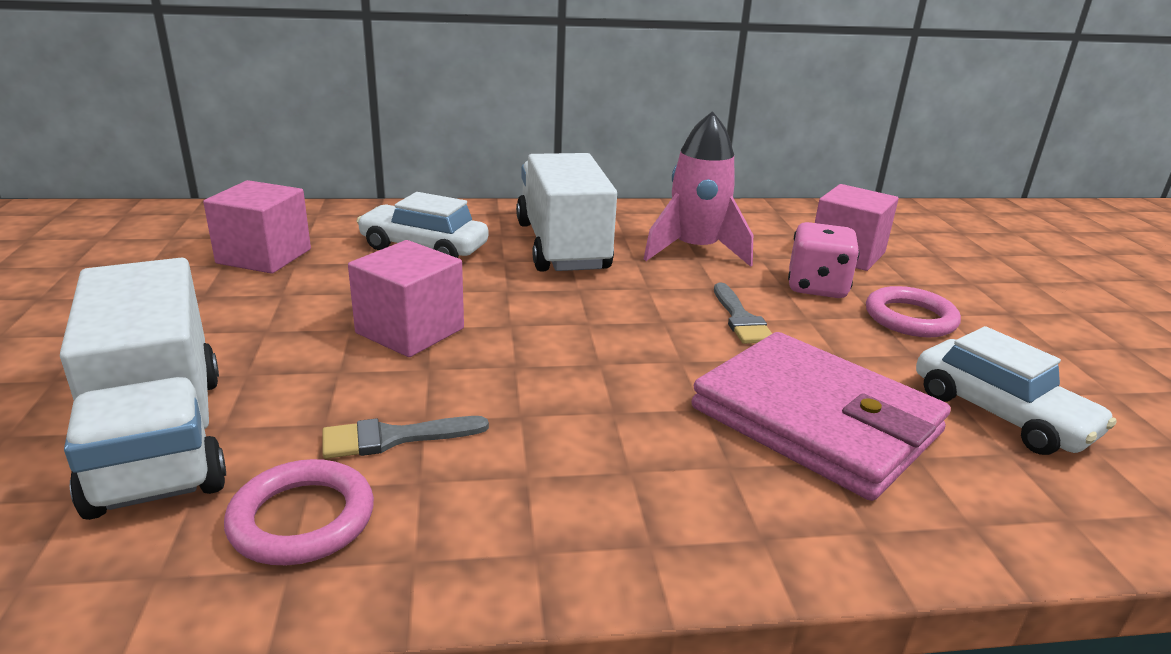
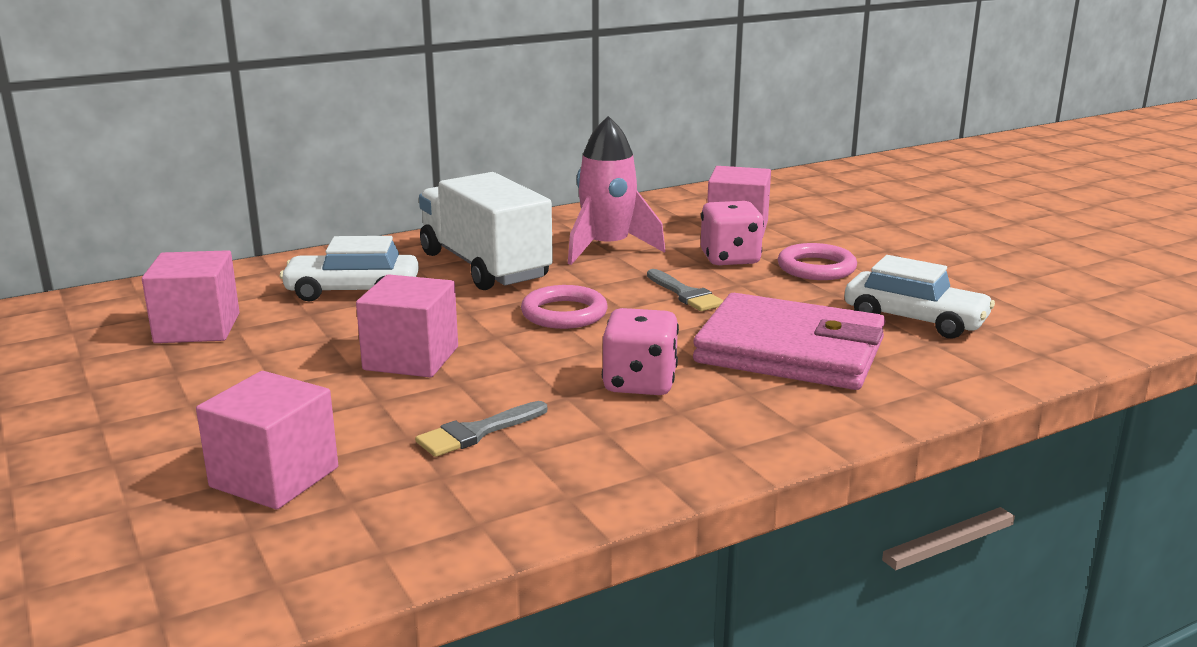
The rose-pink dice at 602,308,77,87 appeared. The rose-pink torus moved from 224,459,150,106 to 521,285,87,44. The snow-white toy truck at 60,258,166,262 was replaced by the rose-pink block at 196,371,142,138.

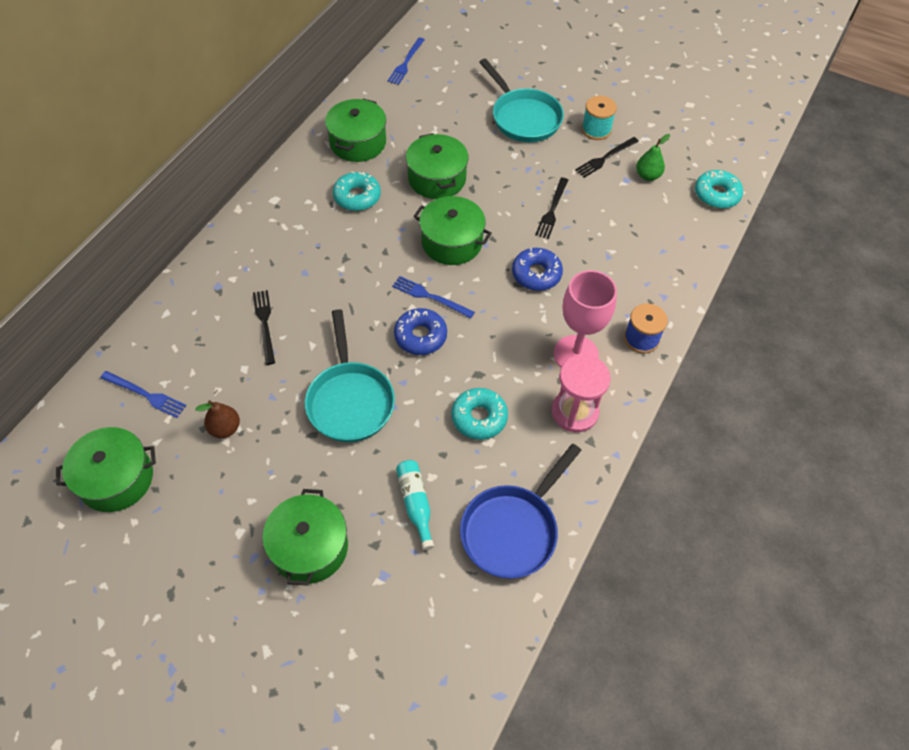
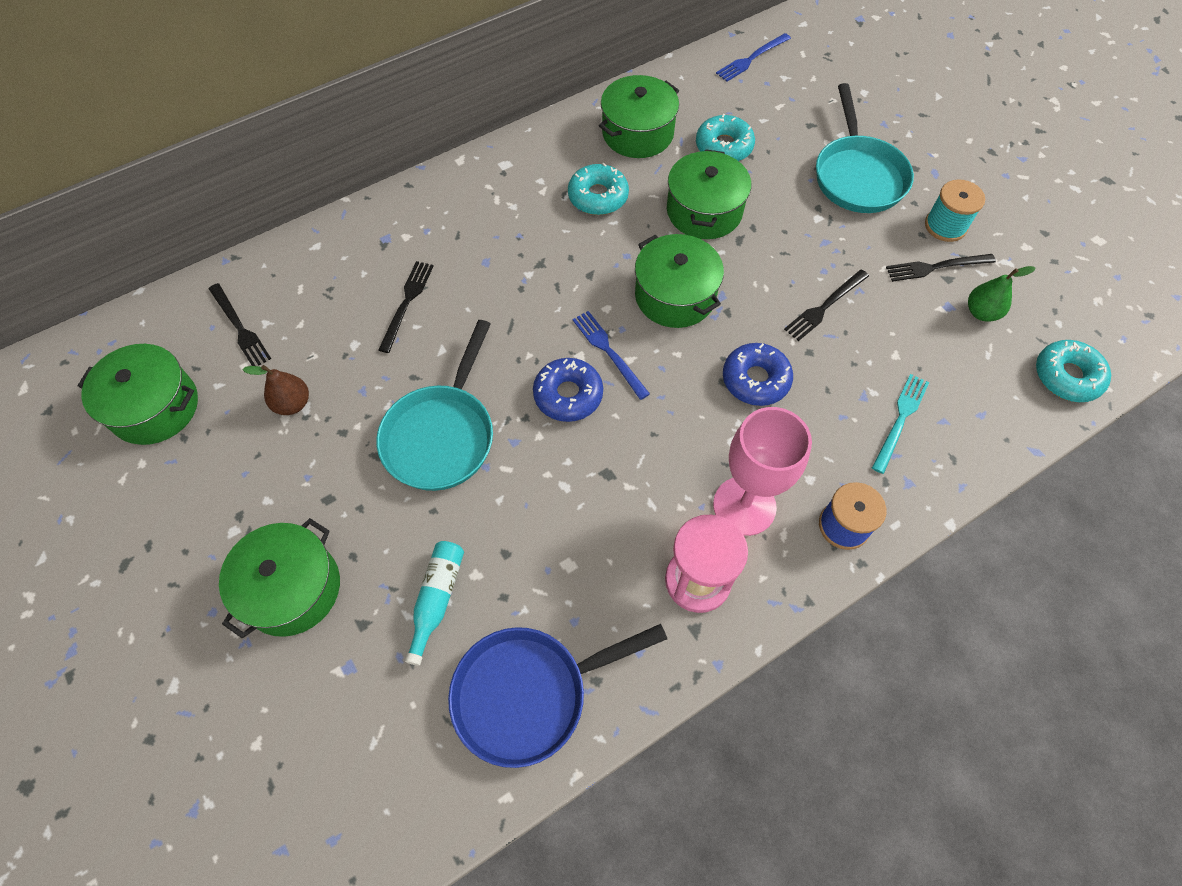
The aqua fork at 872,374,57,100 appeared. The aqua donut moved from 451,388,57,52 to 696,114,59,47. The royal blue fork at 100,371,87,47 became the jet-black fork at 209,283,62,83.

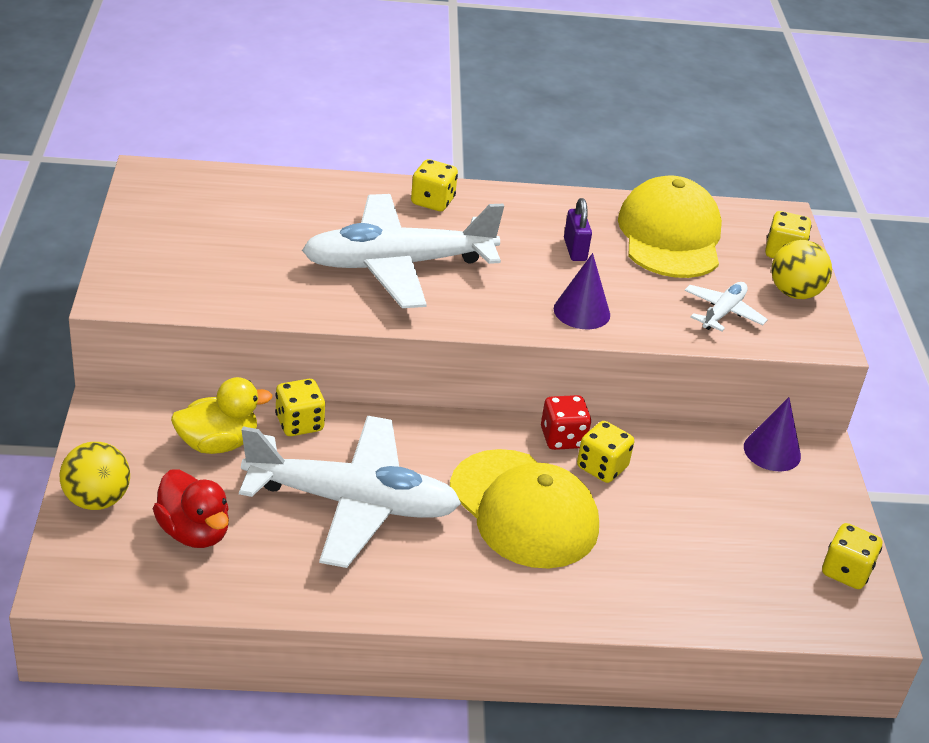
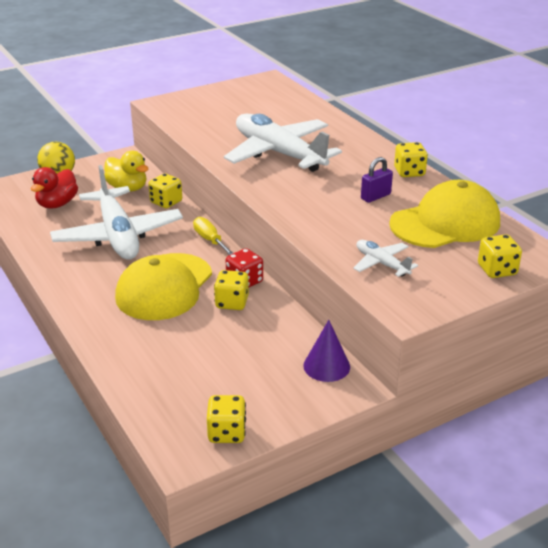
The purple solid cone at 554,253,56,76 disappeared. The yellow sphere at 771,240,61,59 disappeared. The yellow hand screwdriver at 193,217,40,38 appeared. The yellow dice moved from 411,159,47,52 to 394,142,34,35. The snow-white toy plane at 685,282,83,50 turned 135 degrees counterclockwise.

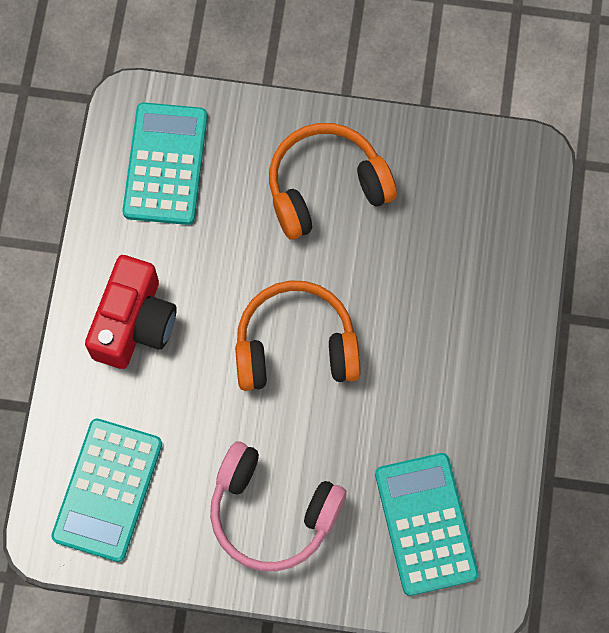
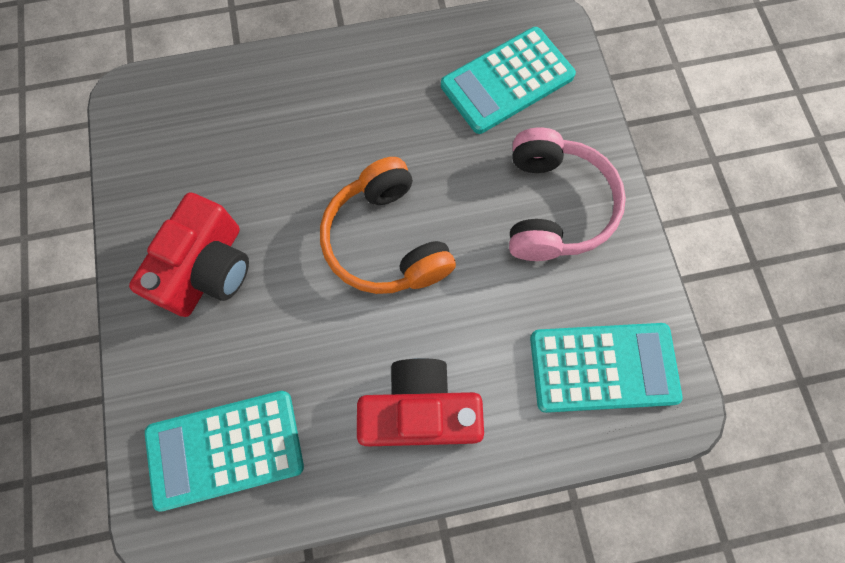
The orange-coloured over-ear headphones at 269,123,128,117 was replaced by the scarlet photo camera at 129,193,120,124.

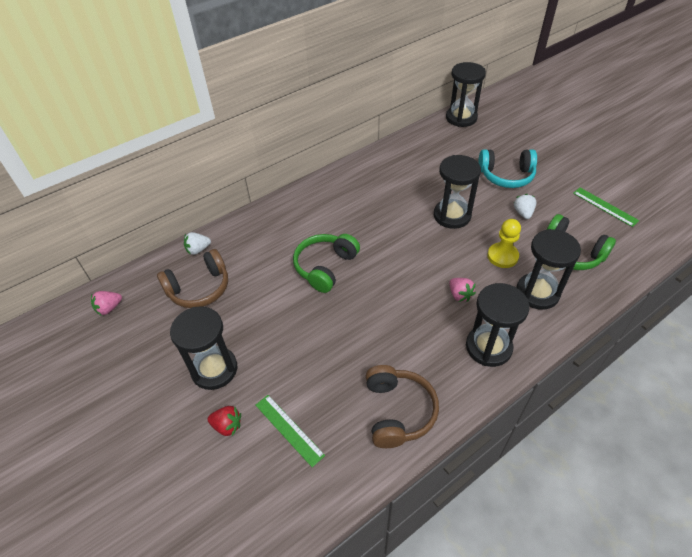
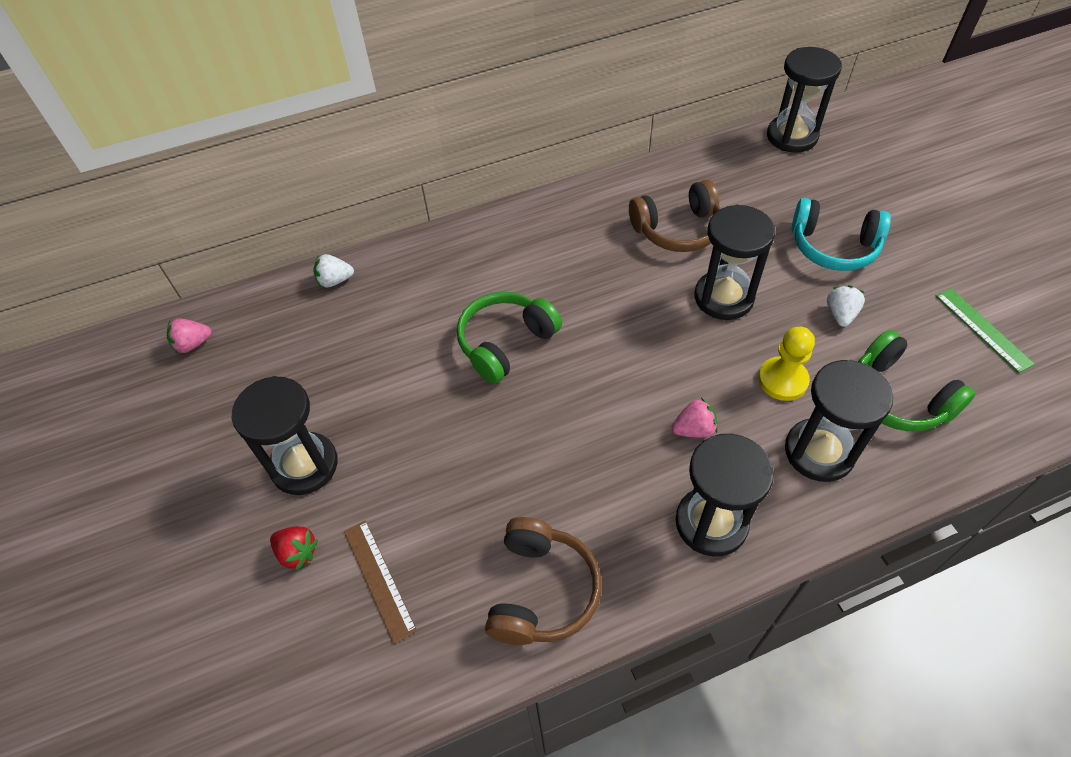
The dark brown over-ear headphones moved from 157,249,71,59 to 629,180,92,72. The leaf-green ruler at 255,395,70,72 became the dark brown ruler at 344,520,73,124. The rose-pink toy strawberry at 449,278,27,24 turned 90 degrees counterclockwise.

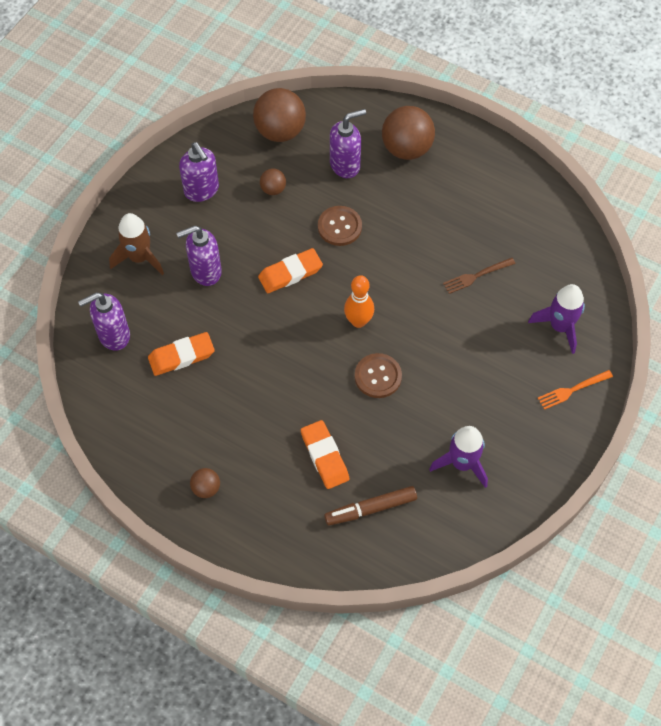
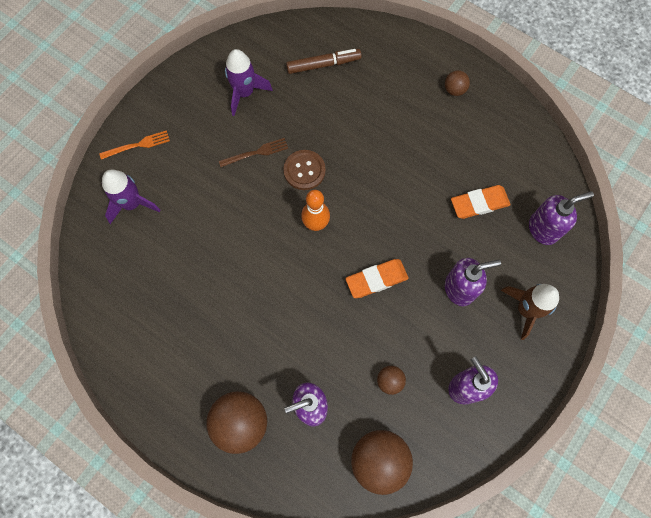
The orange-coloured gum eraser at 301,420,48,69 disappeared. The dark brown sewing button at 318,206,44,40 disappeared. The dark brown fork moved from 443,257,73,37 to 219,138,69,29.

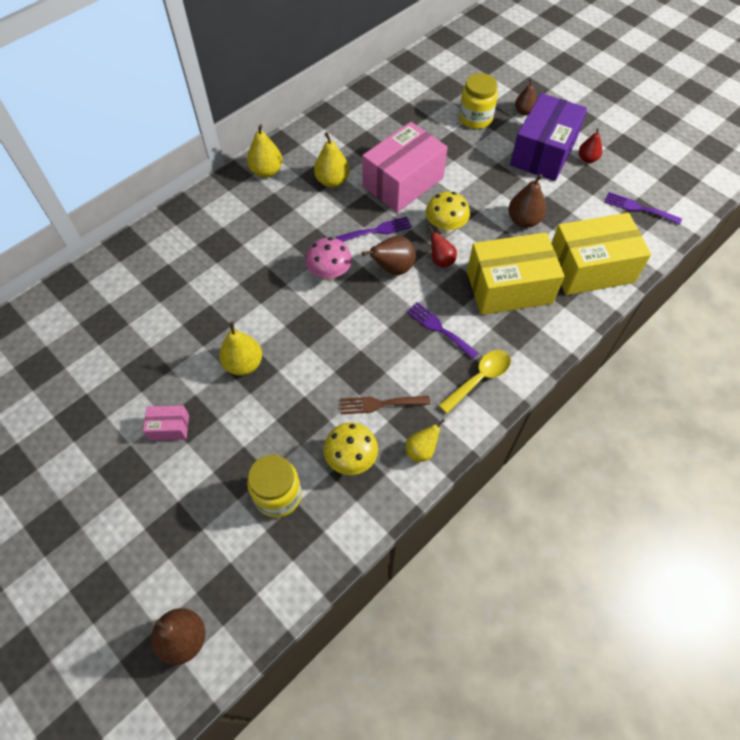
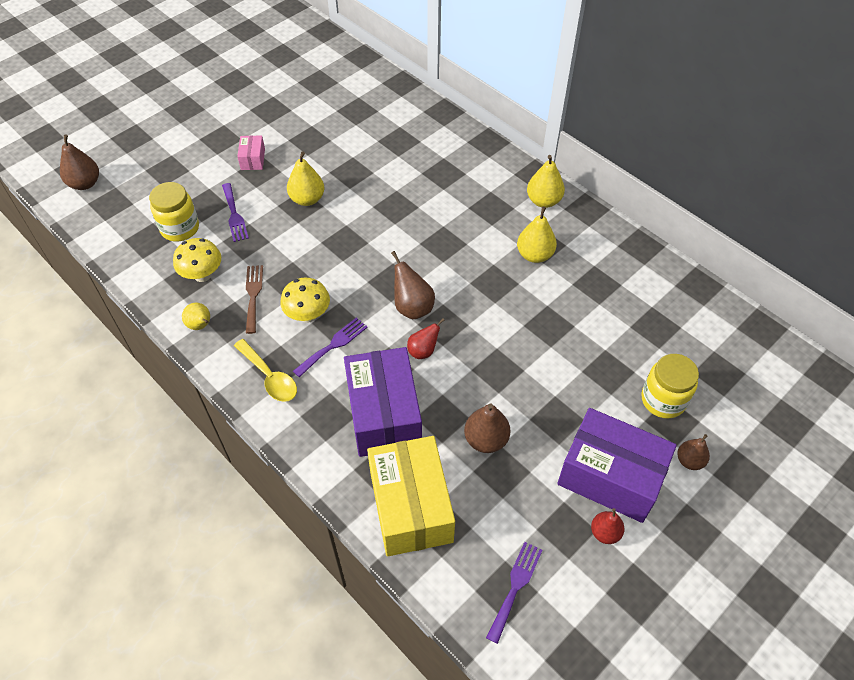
The rose-pink toadstool at 306,237,46,44 disappeared. The rose-pink parcel at 362,122,86,91 disappeared. The purple fork moved from 335,217,77,25 to 222,183,27,59. The yellow toadstool moved from 426,191,44,43 to 280,278,50,45. The yellow parcel at 467,232,98,83 became the purple parcel at 344,347,78,110.

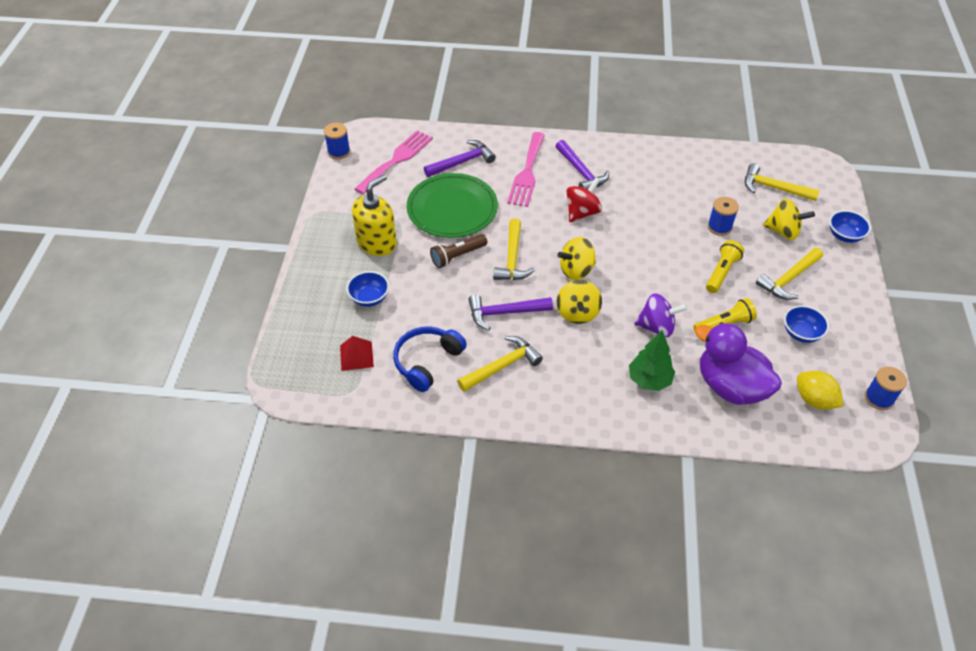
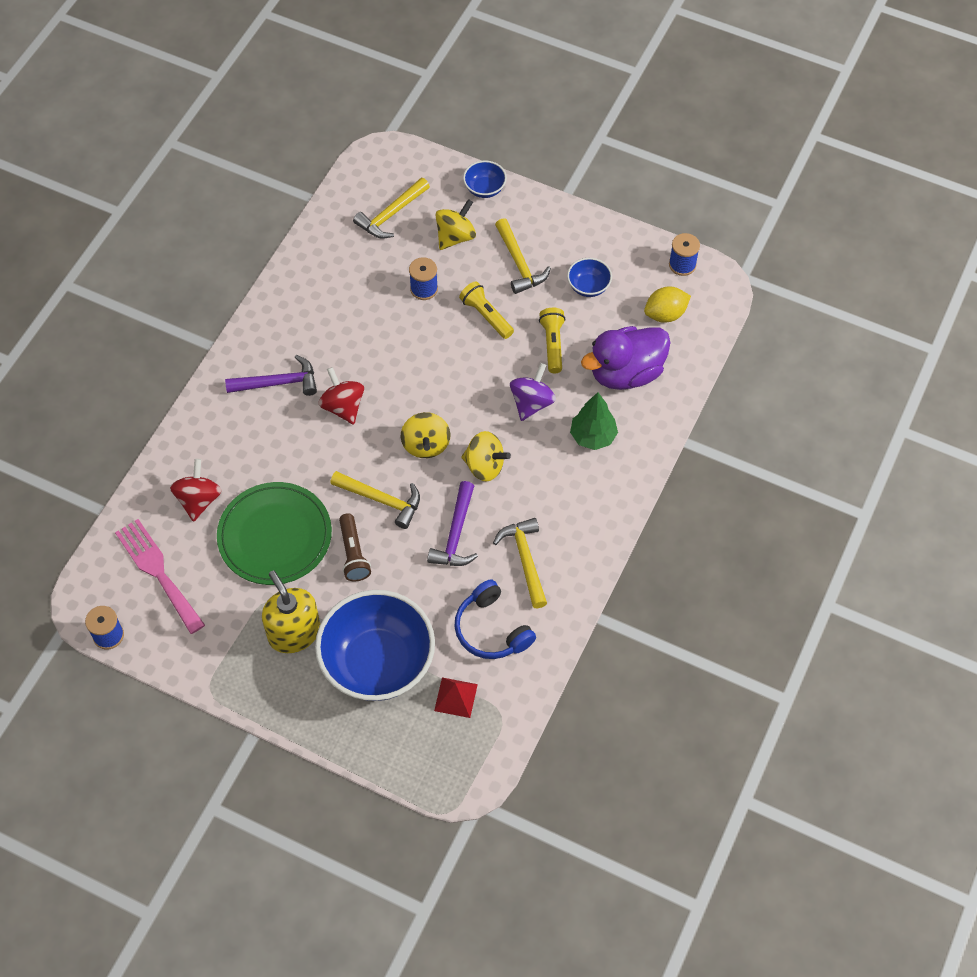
The rose-pink fork at 507,132,38,75 disappeared. The purple hammer at 424,140,72,37 was replaced by the scarlet whirligig at 170,459,52,63. The royal blue bowl at 347,271,42,36 changed to 2.32 times the size.

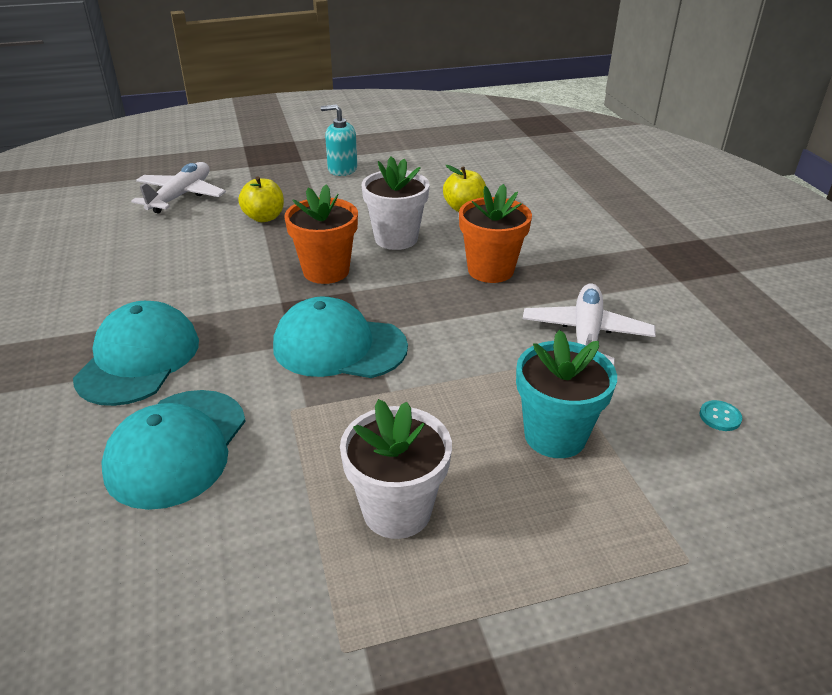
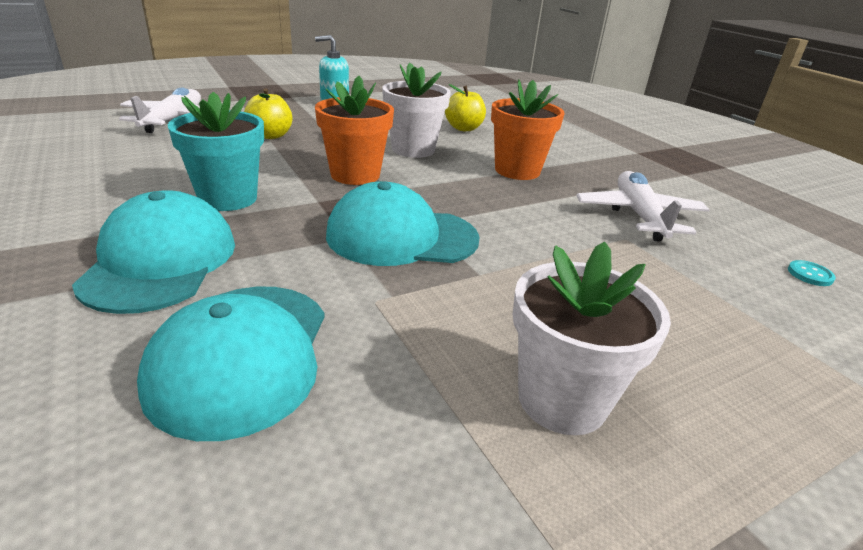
The aqua flower pot moved from 516,330,101,128 to 168,92,96,119.

